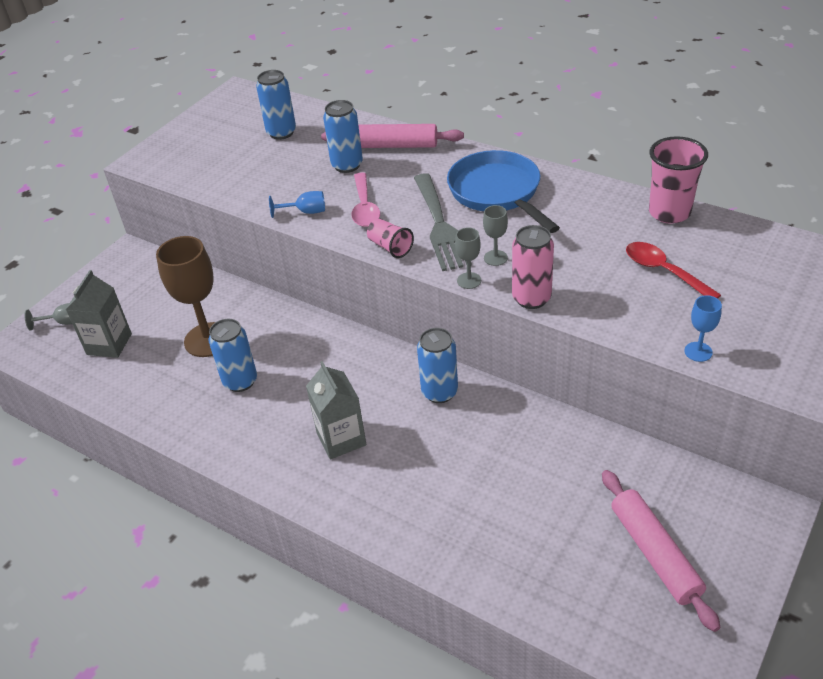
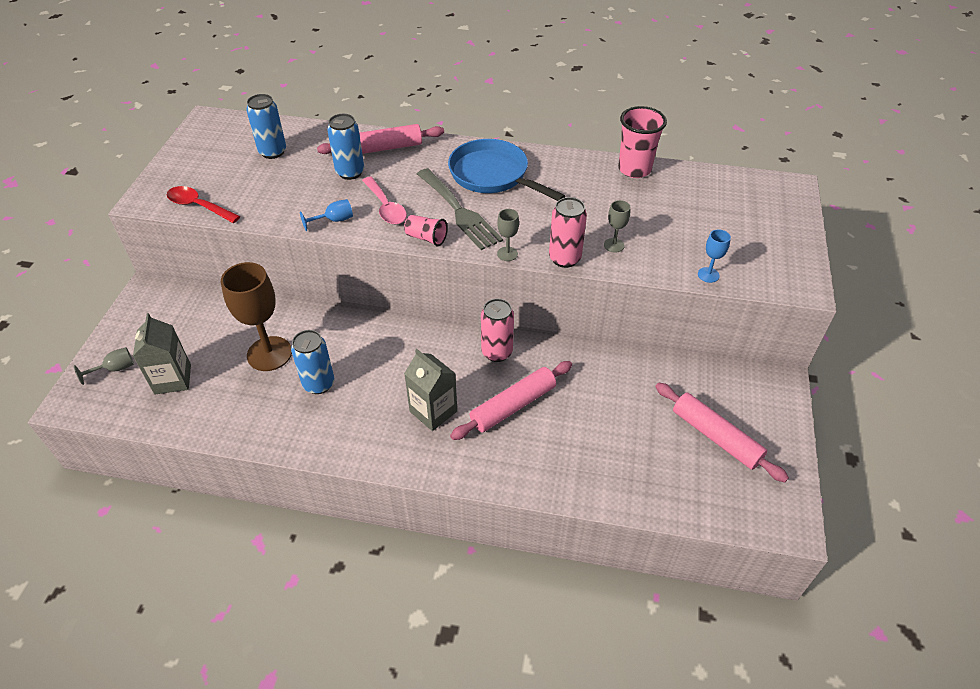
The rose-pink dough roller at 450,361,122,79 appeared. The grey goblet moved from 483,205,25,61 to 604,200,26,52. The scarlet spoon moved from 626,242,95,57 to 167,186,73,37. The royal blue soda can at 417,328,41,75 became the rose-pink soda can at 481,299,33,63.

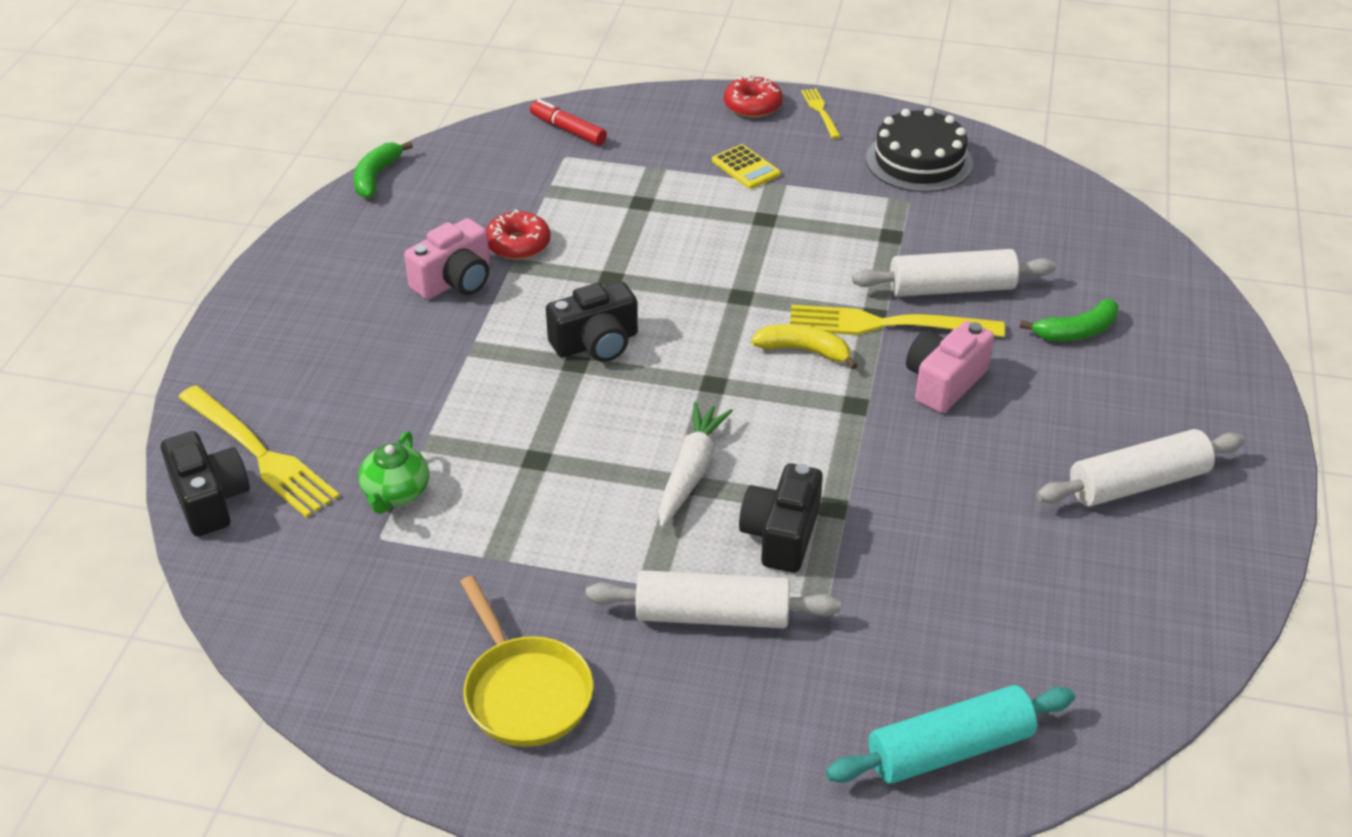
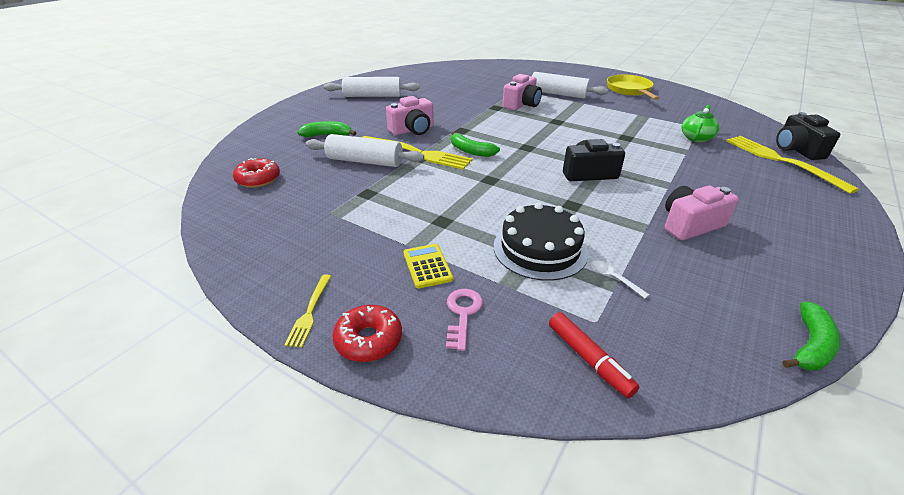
The snow-white carrot at 658,402,75,126 disappeared. The aqua dough roller at 826,685,249,99 disappeared. The rose-pink key at 446,289,37,62 appeared. The snow-white spoon at 591,260,58,38 appeared. The scarlet donut moved from 486,209,65,51 to 233,158,47,30. The jet-black layer cake moved from 866,108,107,84 to 493,202,95,79. The jet-black photo camera at 739,464,84,109 became the rose-pink photo camera at 503,74,39,37. The yellow banana fruit at 751,324,107,45 became the leaf-green banana fruit at 451,131,49,26.

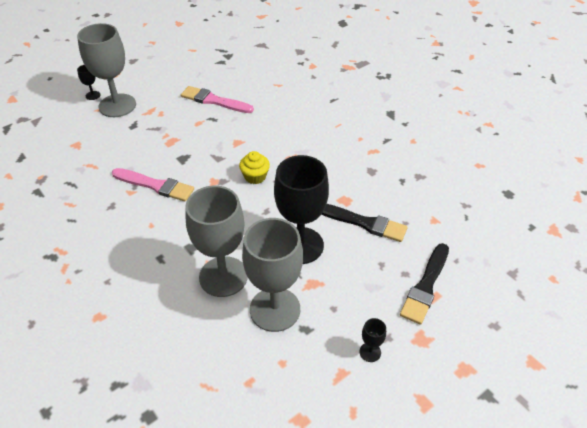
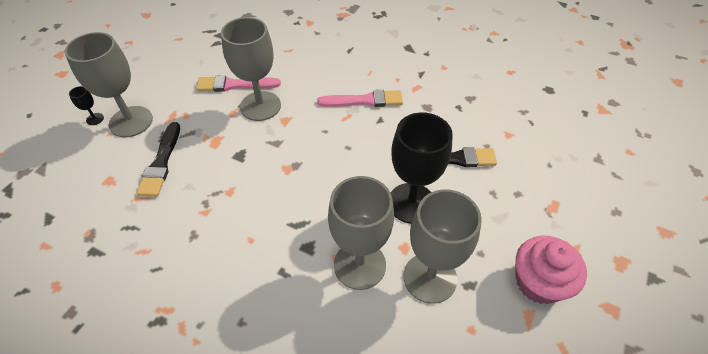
The yellow fairy cake at 239,151,31,33 disappeared. The grey goblet at 221,17,60,104 appeared. The rose-pink paintbrush moved from 112,168,82,34 to 317,90,86,17. The jet-black paintbrush moved from 400,243,49,82 to 137,122,43,74. The jet-black goblet at 360,318,26,44 was replaced by the rose-pink fairy cake at 515,236,72,68.

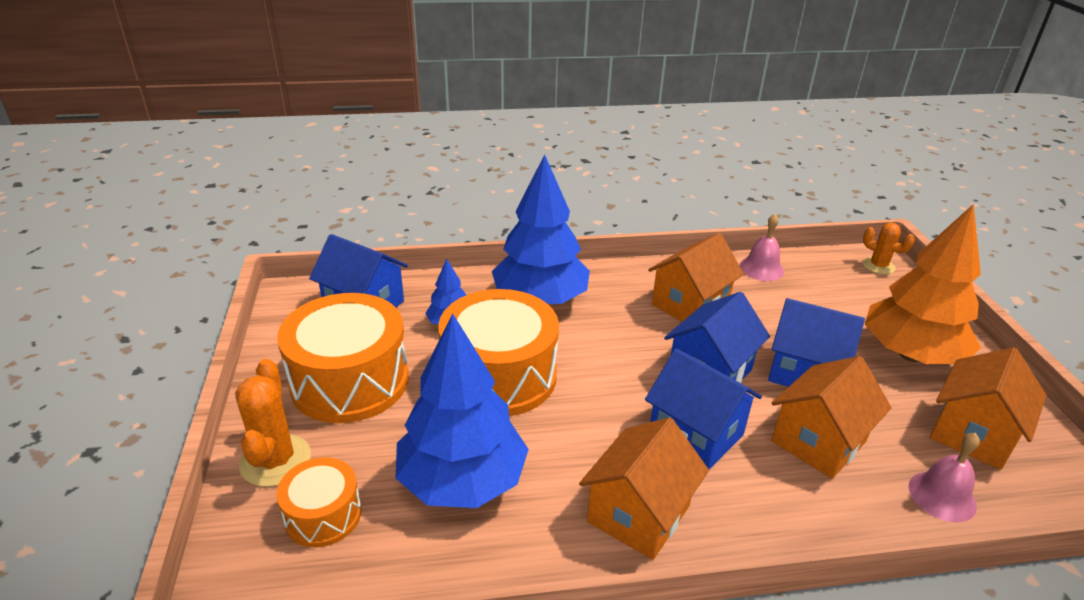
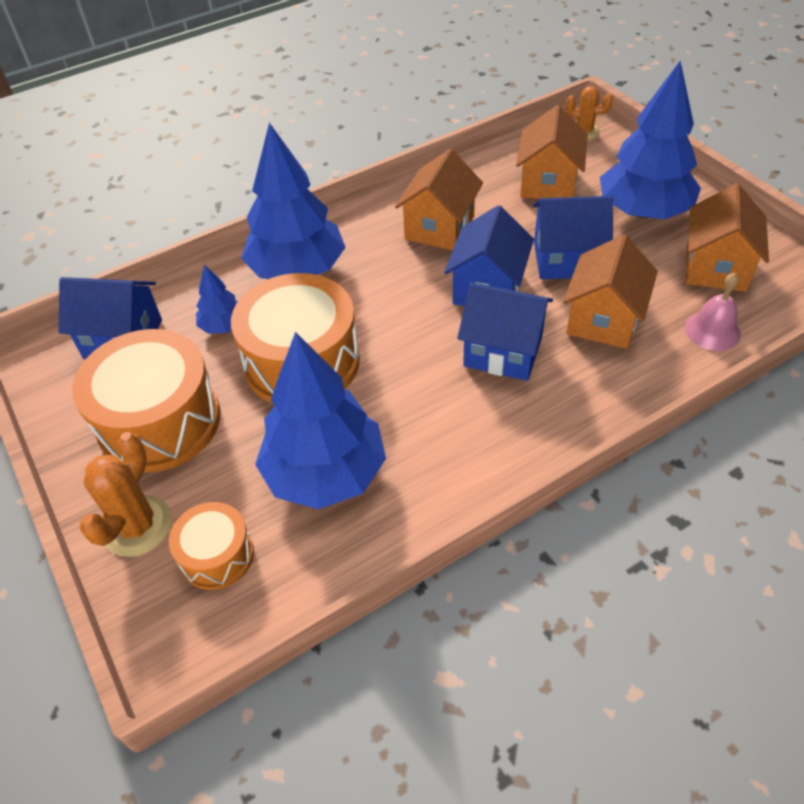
The rose-pink school bell at 740,214,44,67 disappeared. The orange-coloured cottage moved from 579,418,130,142 to 516,105,72,94. The orange-coloured fir tree at 865,204,116,160 became the royal blue fir tree at 600,61,101,158. The orange-coloured prickly plant at 235,359,76,128 turned 45 degrees clockwise.

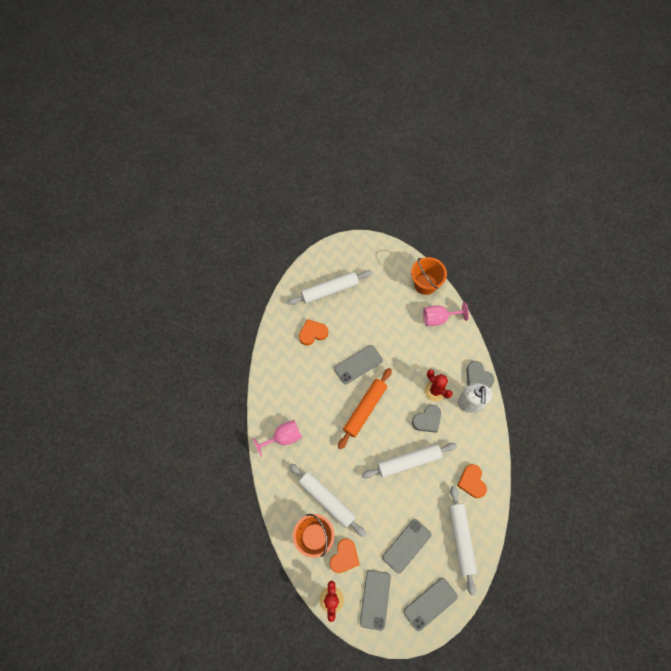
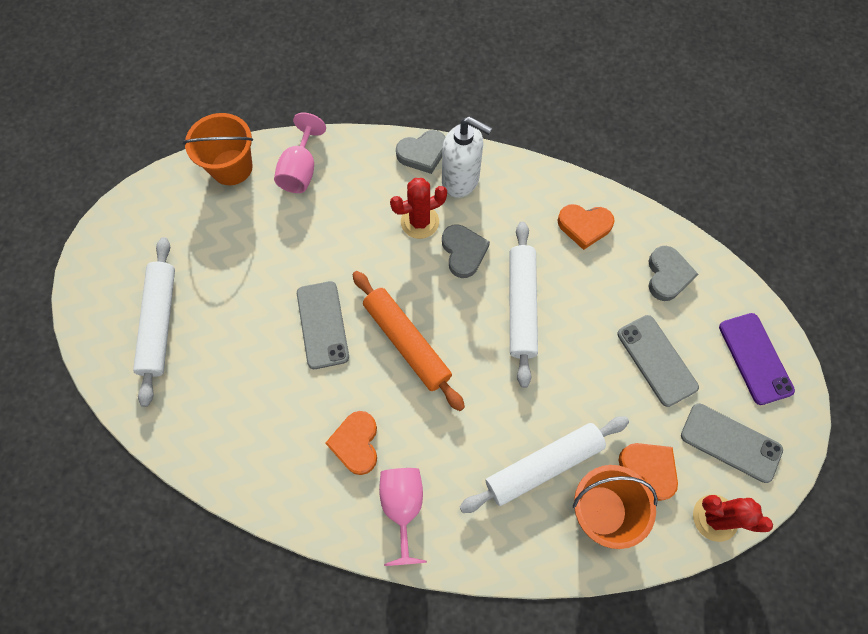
The orange-coloured heart shape moved from 299,319,29,26 to 325,411,52,64. The snow-white dough roller at 449,486,28,109 was replaced by the grey heart shape at 648,246,50,55. The grey phone at 403,578,55,53 became the purple phone at 719,313,76,92.

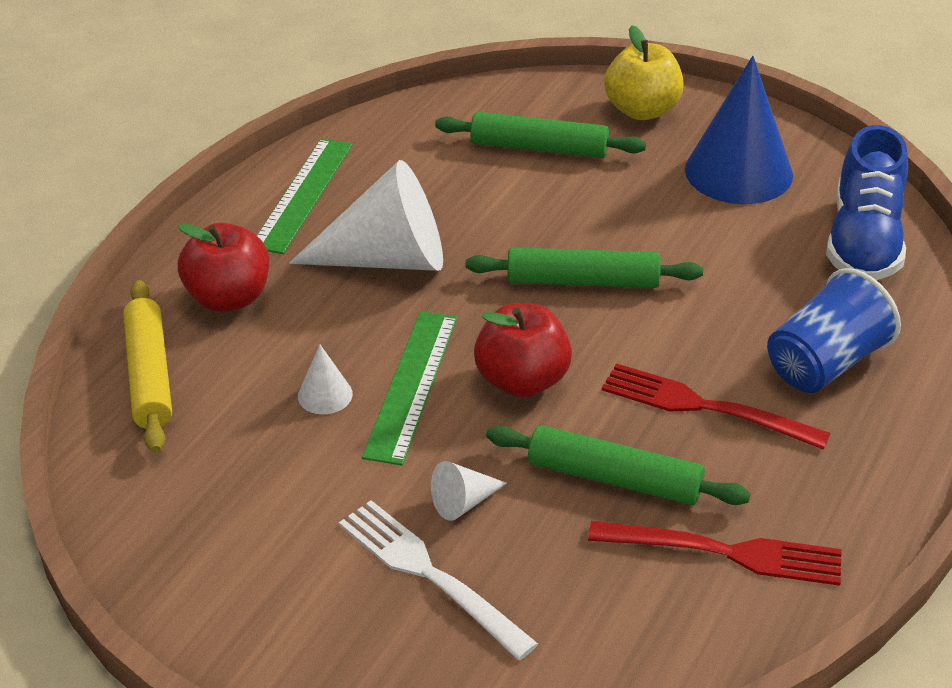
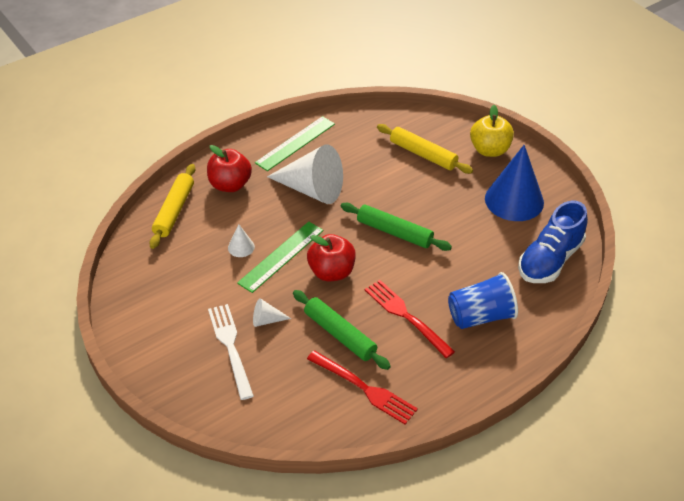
The leaf-green dough roller at 435,112,211,46 became the yellow dough roller at 377,124,96,50.

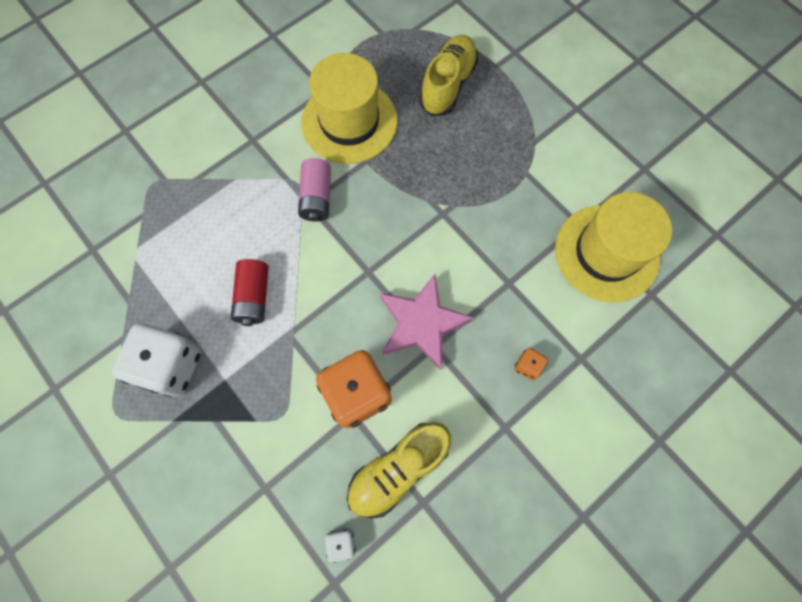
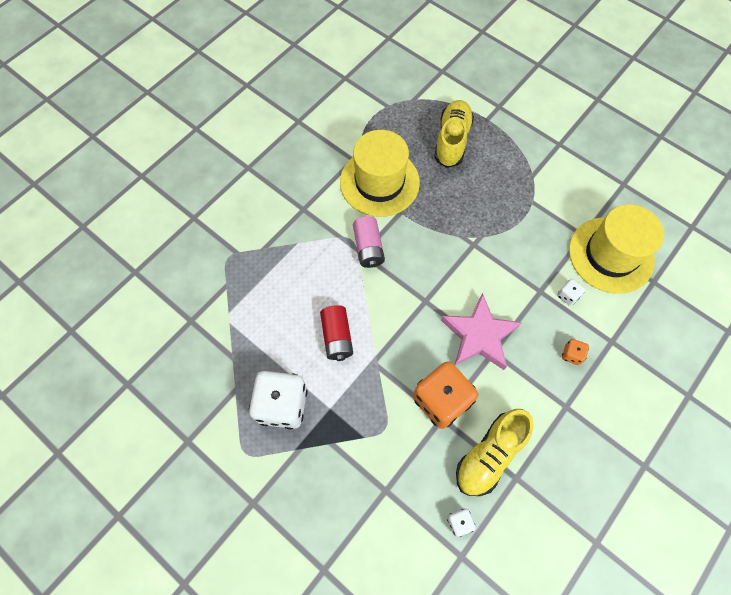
The snow-white dice at 557,279,28,27 appeared.

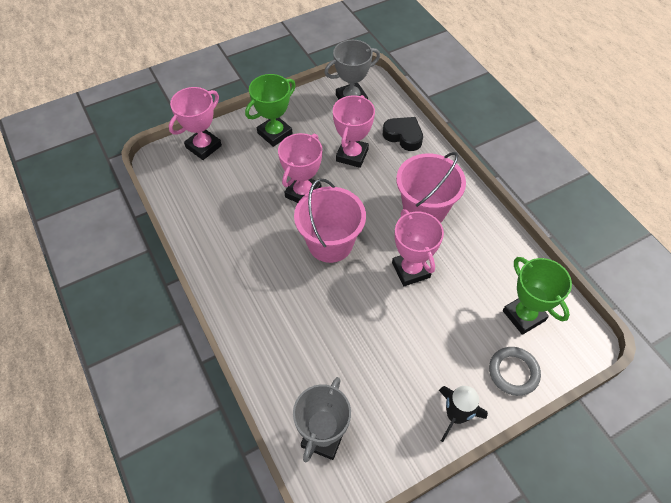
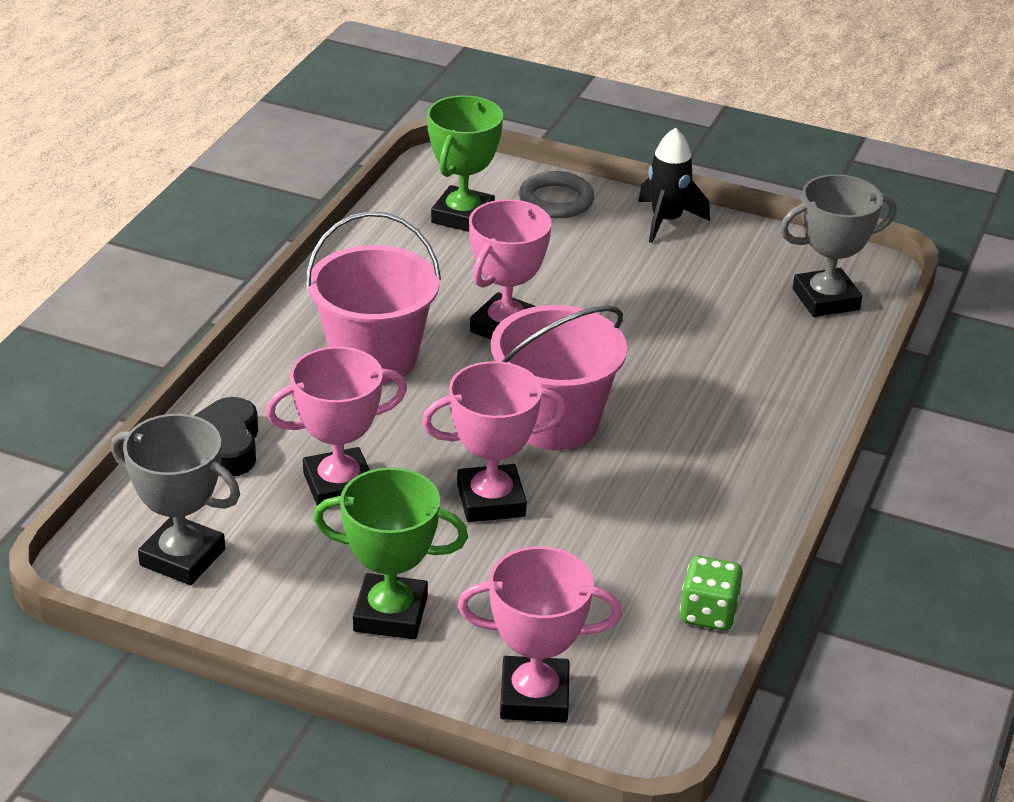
The leaf-green dice at 680,556,63,75 appeared.

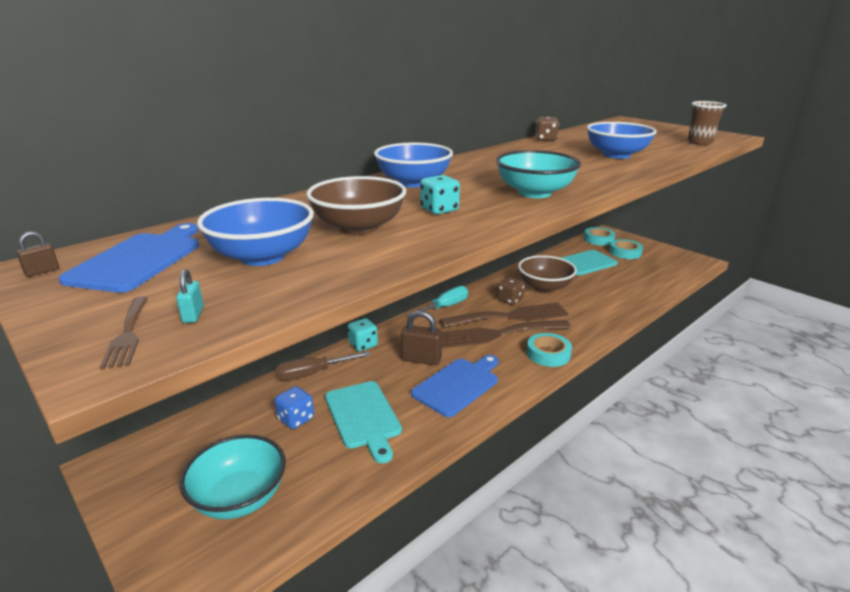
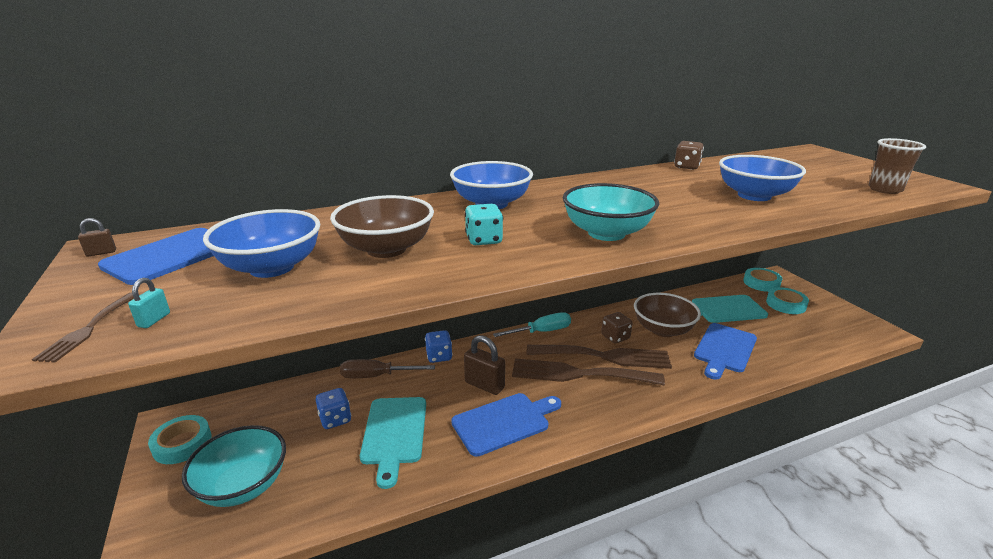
The royal blue chopping board at 694,323,63,57 appeared. The aqua sticky tape moved from 527,333,45,34 to 148,415,64,49. The aqua dice at 347,318,31,33 became the royal blue dice at 425,330,28,33.

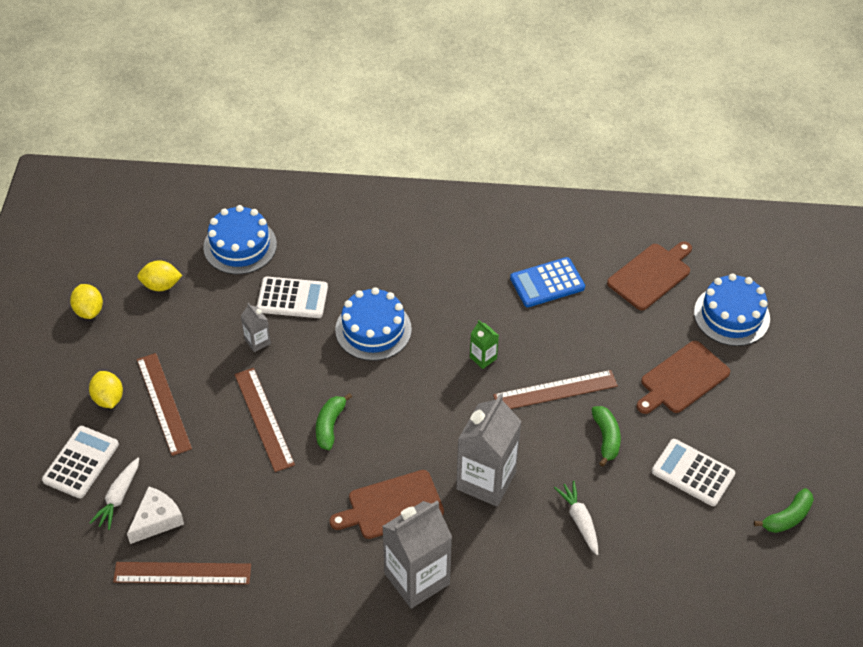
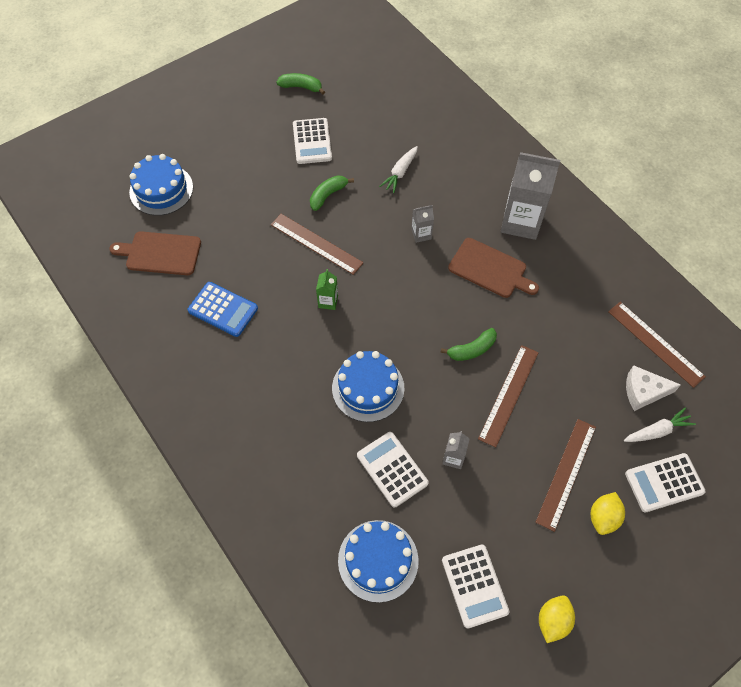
The dark brown chopping board at 636,341,94,73 disappeared. The yellow toy lemon at 137,260,45,31 was replaced by the snow-white calculator at 442,545,67,84. The grey milk carton at 456,394,66,113 changed to 0.46 times the size.

